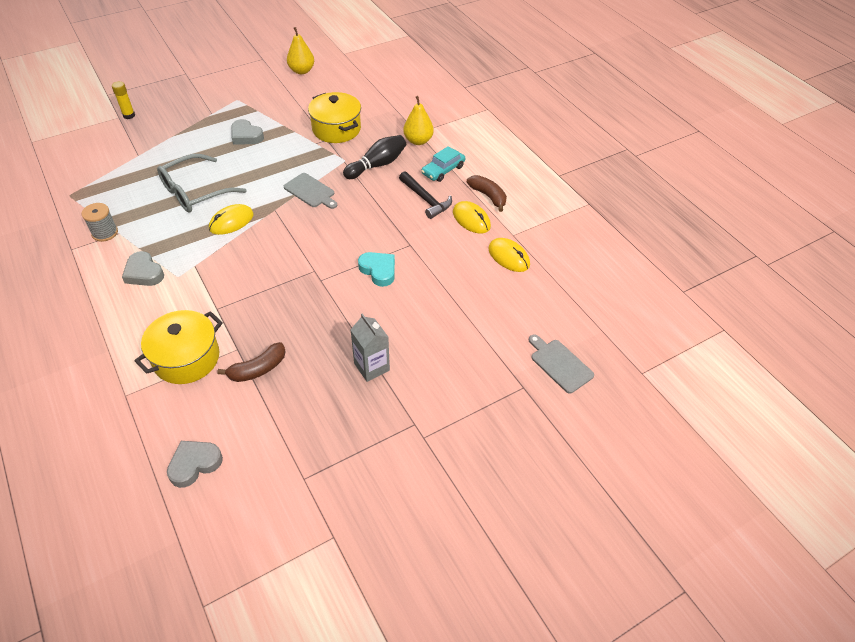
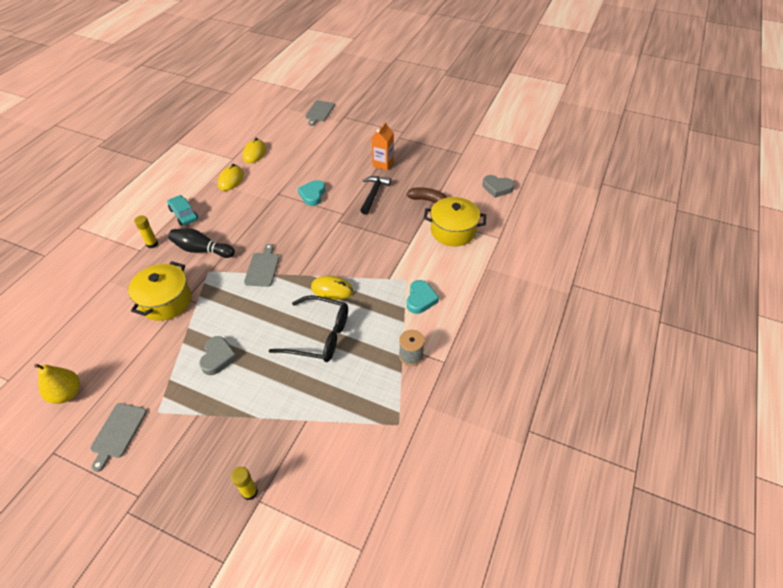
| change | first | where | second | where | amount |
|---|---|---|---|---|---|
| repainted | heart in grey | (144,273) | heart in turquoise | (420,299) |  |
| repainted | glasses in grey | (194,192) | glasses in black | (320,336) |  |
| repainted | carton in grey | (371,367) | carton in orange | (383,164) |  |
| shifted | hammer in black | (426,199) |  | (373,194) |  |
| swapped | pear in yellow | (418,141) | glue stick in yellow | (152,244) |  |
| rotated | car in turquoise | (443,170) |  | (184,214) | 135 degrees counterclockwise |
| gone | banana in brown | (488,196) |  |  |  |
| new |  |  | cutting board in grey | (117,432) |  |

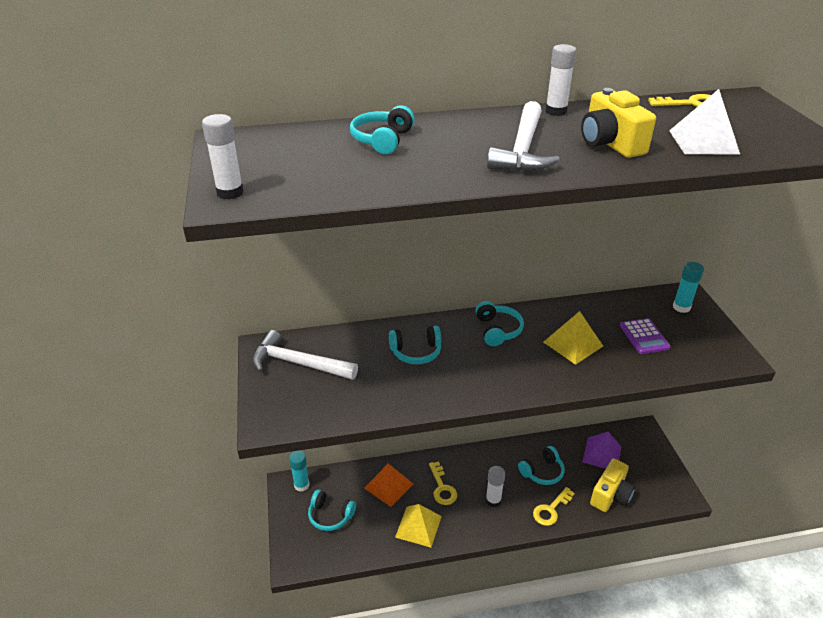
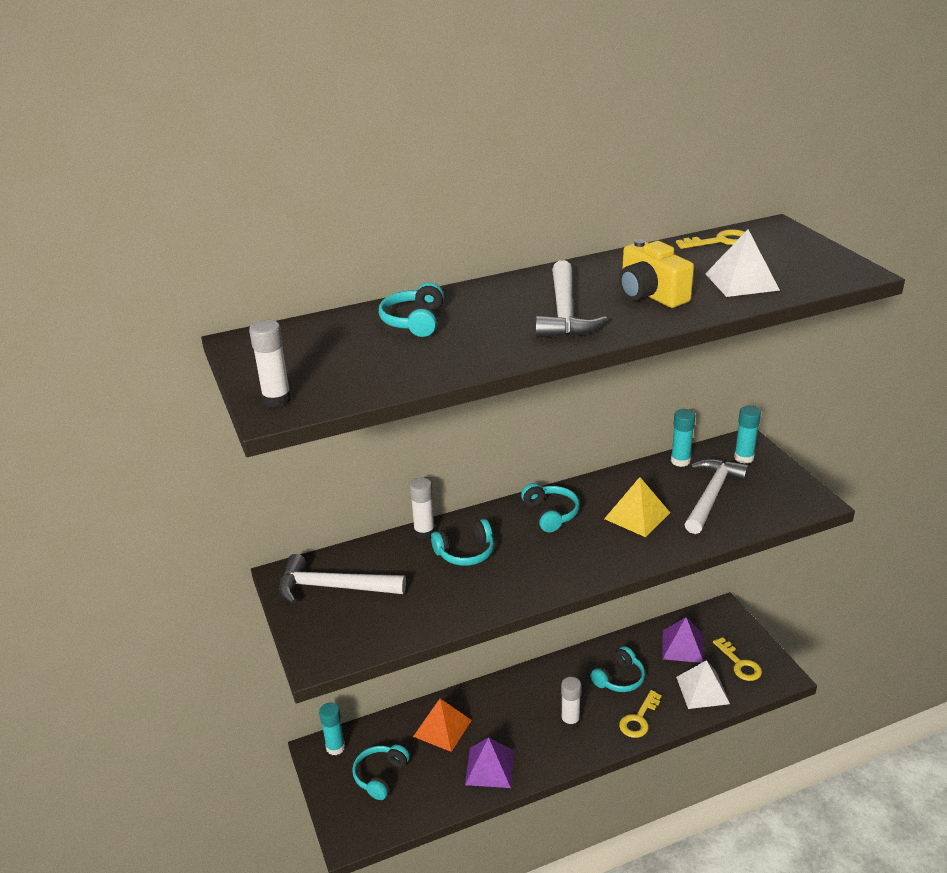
| change | first | where | second | where | amount |
|---|---|---|---|---|---|
| rotated | headphones in turquoise | (330,515) |  | (380,776) | 105 degrees clockwise |
| repainted | pyramid in yellow | (418,526) | pyramid in purple | (490,767) |  |
| shifted | key in yellow | (442,488) |  | (740,664) |  |
| shifted | glue stick in white | (556,111) |  | (424,532) |  |
| swapped | camera in yellow | (610,495) | pyramid in white | (702,690) |  |
| swapped | calculator in purple | (644,336) | hammer in white | (711,495) |  |
| new |  |  | glue stick in turquoise | (680,461) |  |

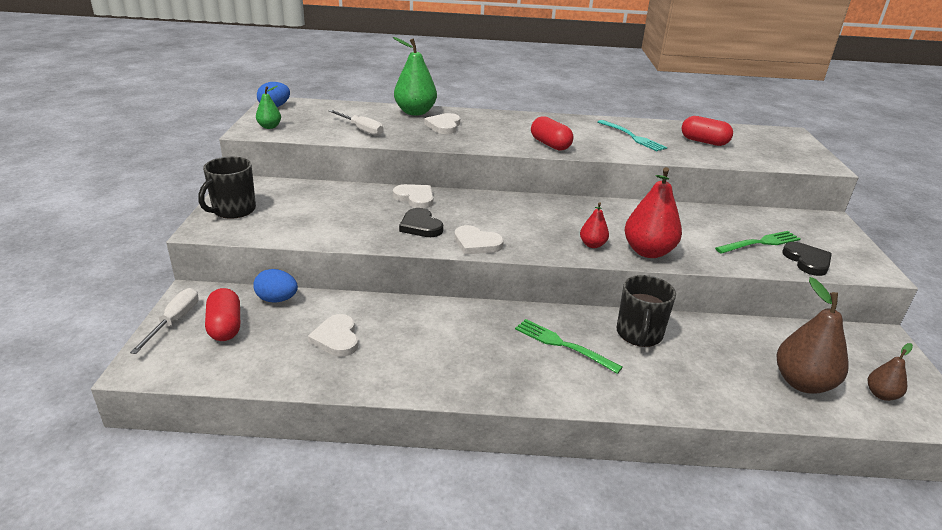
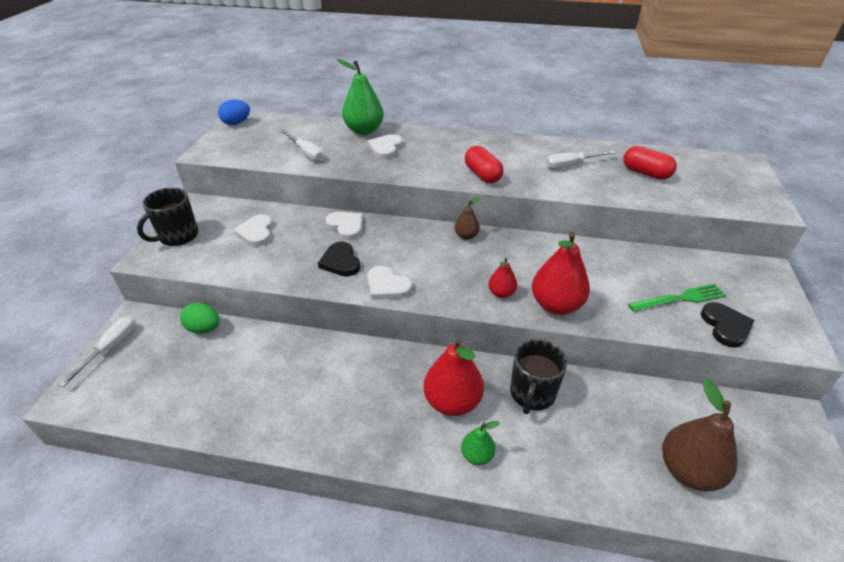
| change | first | where | second | where | amount |
|---|---|---|---|---|---|
| gone | capsule in red | (225,326) |  |  |  |
| repainted | egg in blue | (277,299) | egg in green | (204,329) |  |
| shifted | pear in green | (269,127) |  | (477,455) |  |
| shifted | heart in white | (336,338) |  | (256,233) |  |
| swapped | fork in green | (563,345) | pear in red | (452,401) |  |
| swapped | fork in turquoise | (632,137) | screwdriver in white | (571,165) |  |
| shifted | pear in brown | (881,395) |  | (466,236) |  |

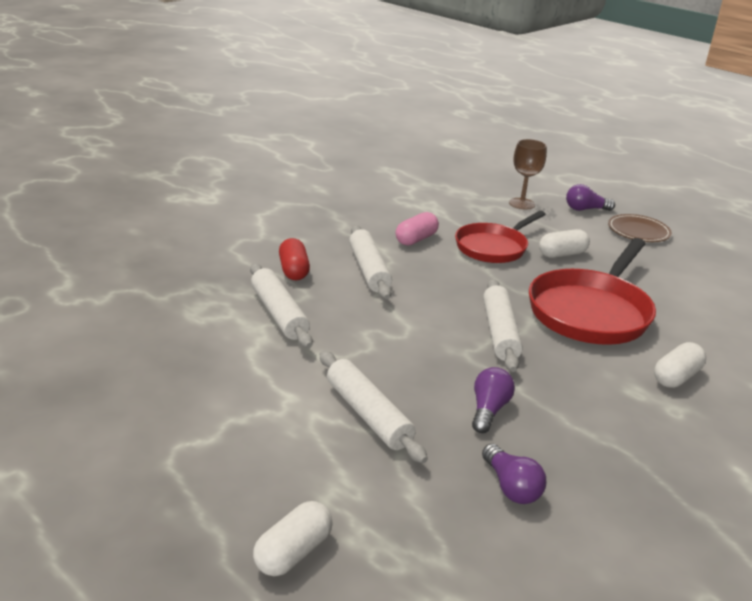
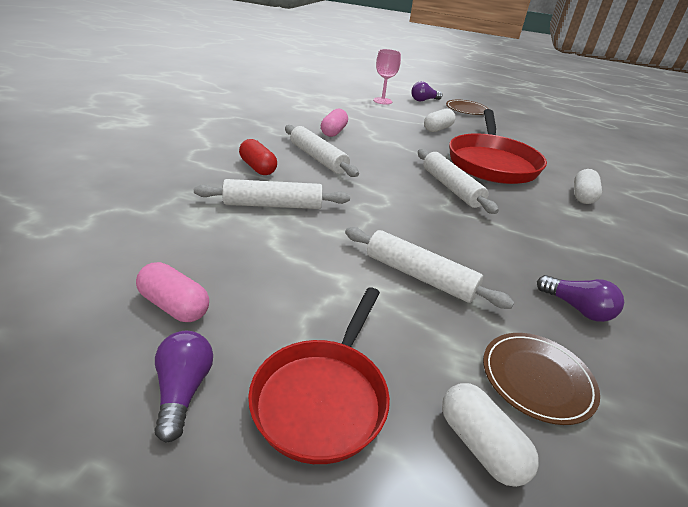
| change | first | where | second | where | amount |
|---|---|---|---|---|---|
| rotated | rolling pin in white | (279,313) |  | (273,205) | 45 degrees counterclockwise |
| rotated | capsule in white | (293,552) |  | (480,445) | 45 degrees counterclockwise |
| shifted | pan in red | (493,247) |  | (323,397) |  |
| shifted | light bulb in purple | (488,410) |  | (183,390) |  |
| repainted | goblet in brown | (522,204) | goblet in pink | (382,101) |  |
| new |  |  | capsule in pink | (174,306) |  |
| new |  |  | plate in brown | (537,379) |  |

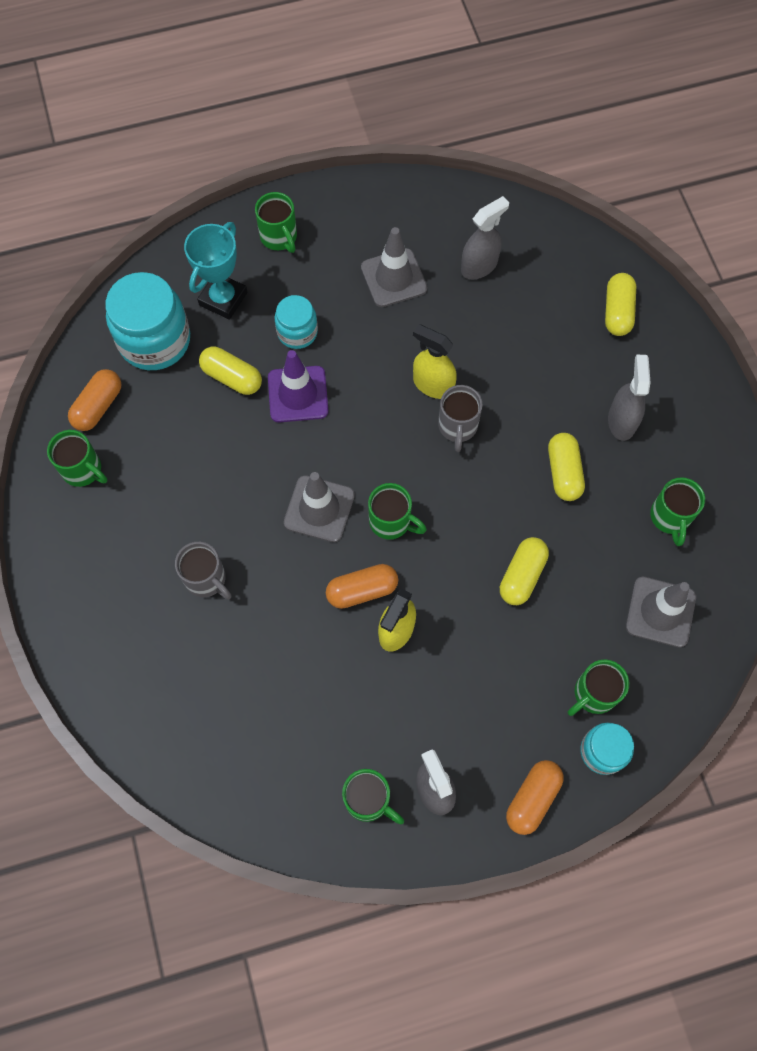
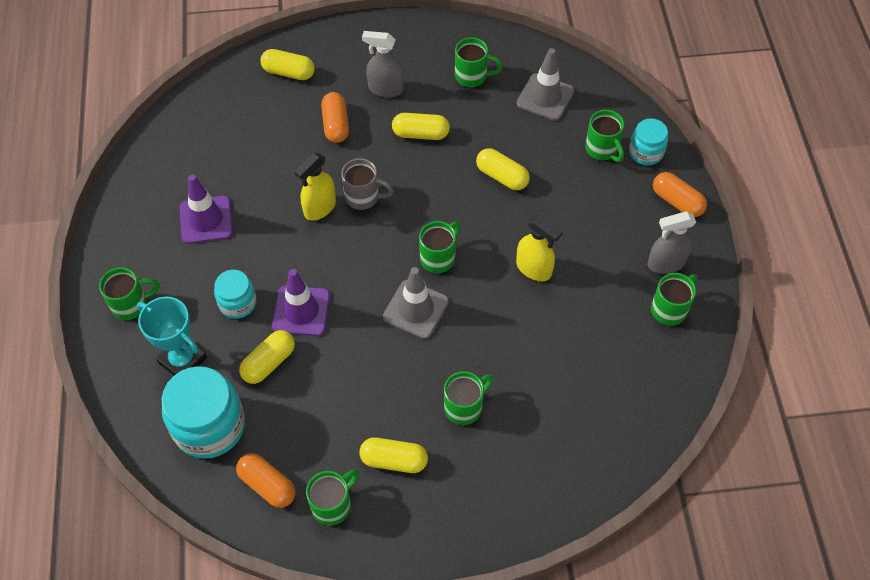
| change | first | where | second | where | amount |
|---|---|---|---|---|---|
| repainted | mug in grey | (206,579) | mug in green | (464,407) |  |
| shifted | capsule in orange | (362,590) |  | (336,125) |  |
| repainted | traffic cone in grey | (394,278) | traffic cone in purple | (206,220) |  |
| gone | spray bottle in grey | (479,266) |  |  |  |
| new |  |  | capsule in yellow | (394,460) |  |

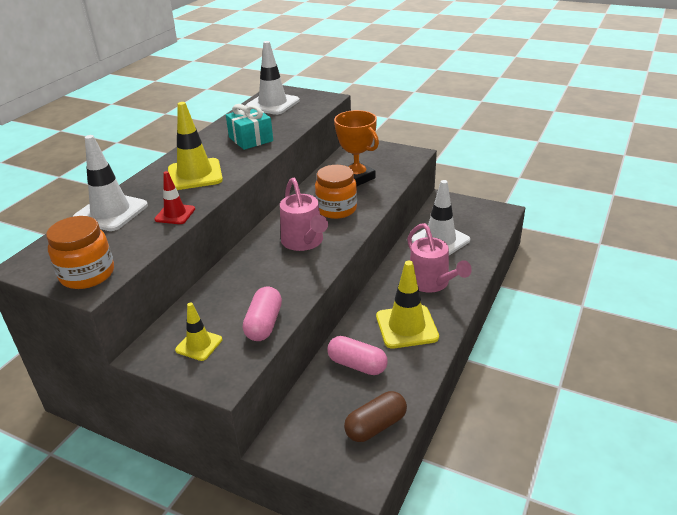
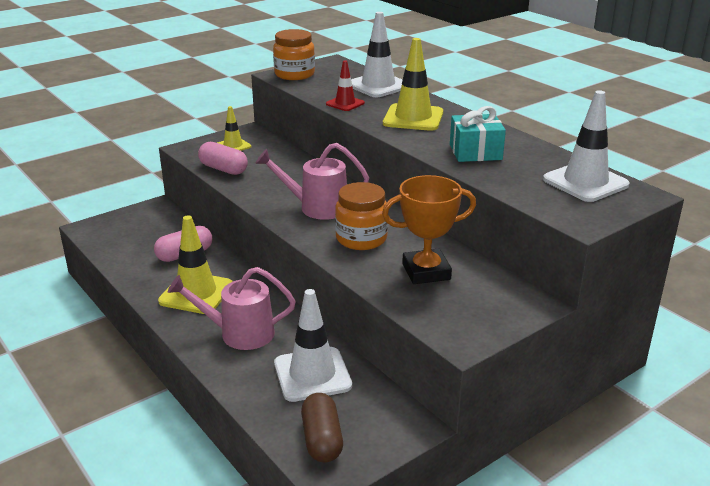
| change | first | where | second | where | amount |
|---|---|---|---|---|---|
| shifted | capsule in brown | (376,426) |  | (322,439) |  |

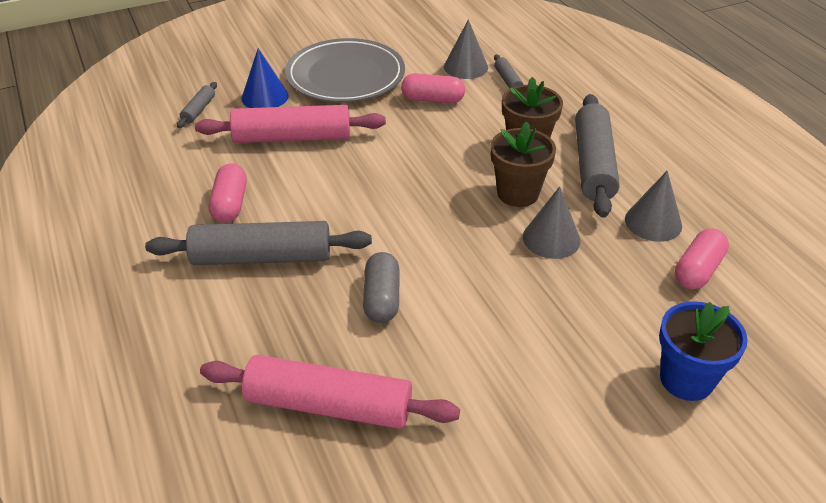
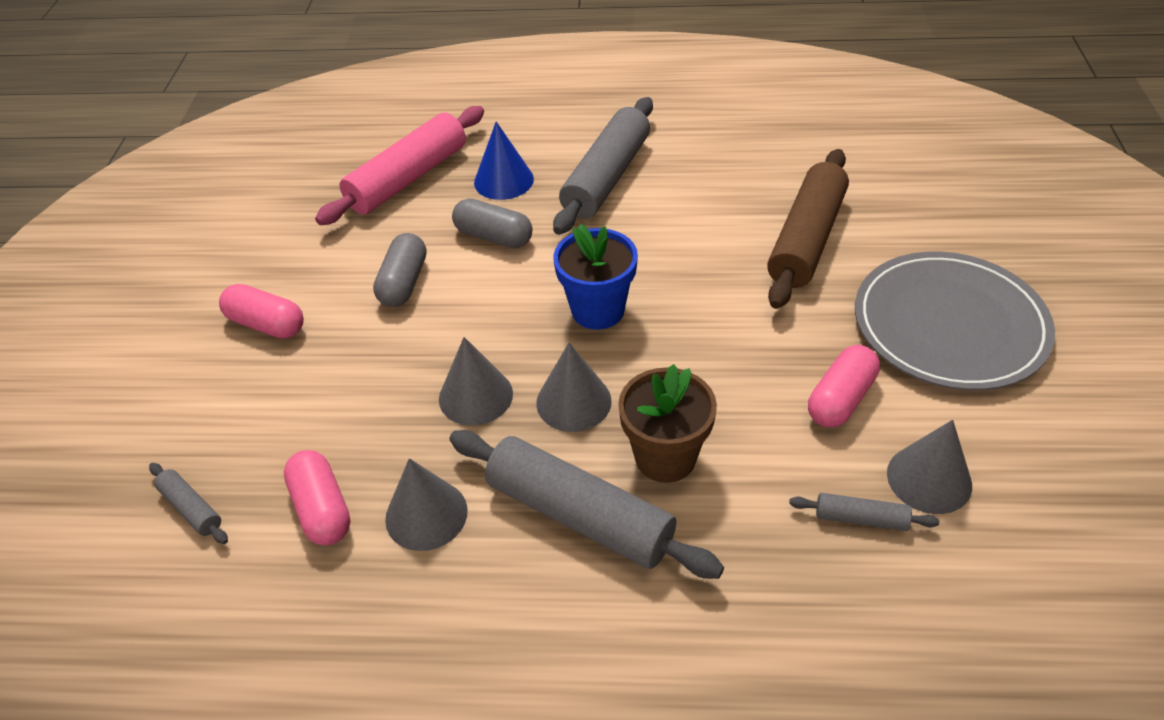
| change | first | where | second | where | amount |
|---|---|---|---|---|---|
| shifted | rolling pin in grey | (198,110) |  | (191,508) |  |
| repainted | rolling pin in pink | (292,137) | rolling pin in brown | (806,239) |  |
| shifted | capsule in pink | (230,204) |  | (266,324) |  |
| shifted | cone in blue | (265,97) |  | (504,180) |  |
| swapped | flower pot in brown | (517,193) | cone in grey | (573,401) |  |
| shifted | flower pot in blue | (686,379) |  | (598,310) |  |
| new |  |  | capsule in grey | (404,283) |  |

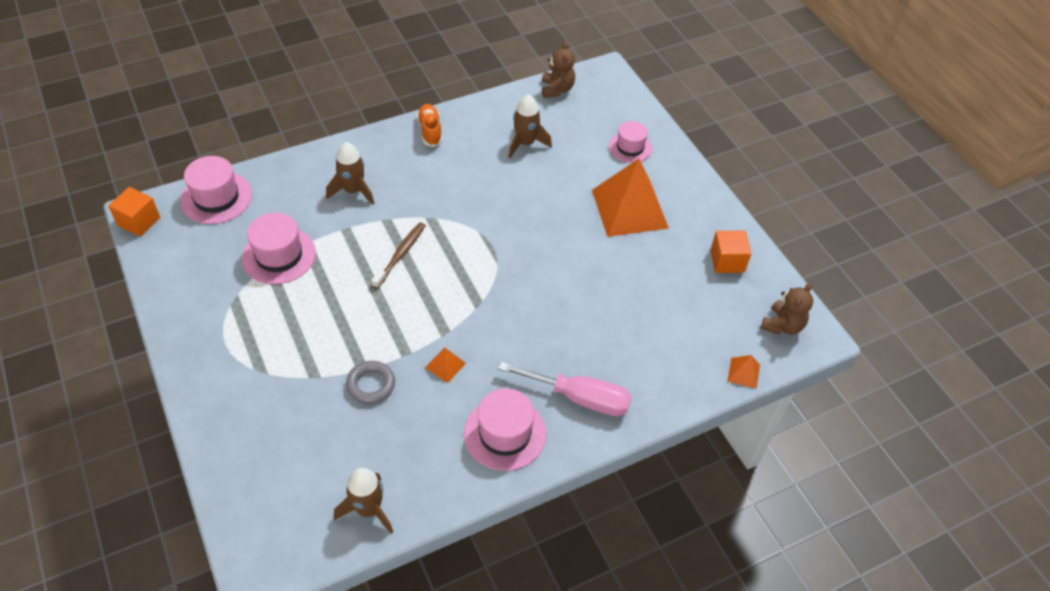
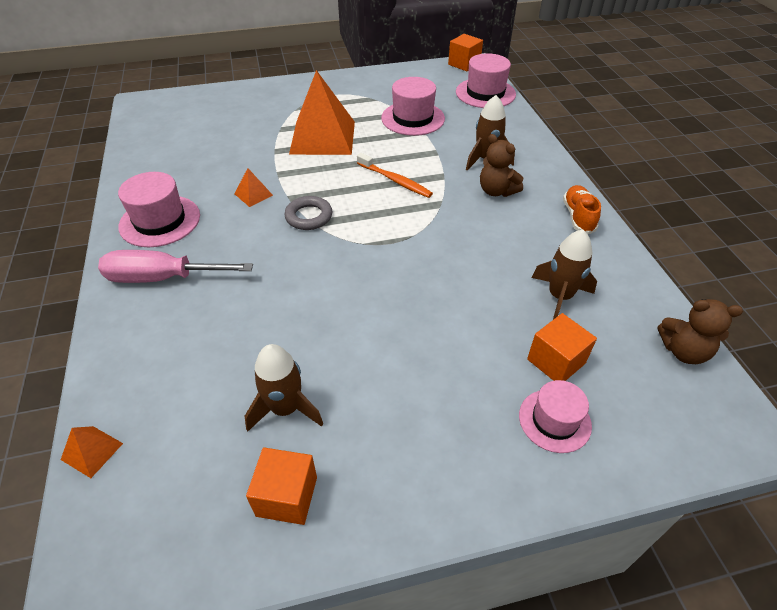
| change | first | where | second | where | amount |
|---|---|---|---|---|---|
| shifted | rocket in brown | (368,509) |  | (285,408) |  |
| shifted | ring in grey | (371,385) |  | (309,216) |  |
| repainted | toothbrush in brown | (400,254) | toothbrush in orange | (395,180) |  |
| rotated | shoe in orange | (430,131) |  | (578,217) | 90 degrees counterclockwise |
| rotated | screwdriver in pink | (579,398) |  | (162,278) | 60 degrees clockwise |
| shifted | pyramid in orange | (629,208) |  | (323,137) |  |
| shifted | teddy bear in brown | (782,325) |  | (496,191) |  |
| new |  |  | cube in orange | (556,361) |  |

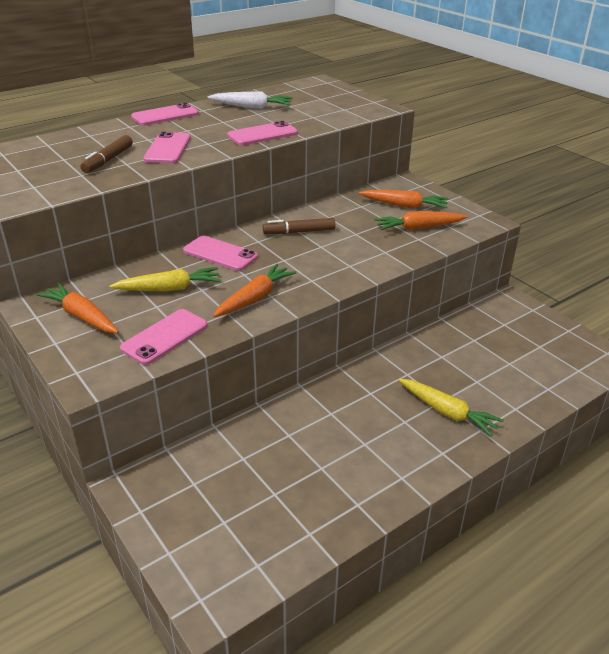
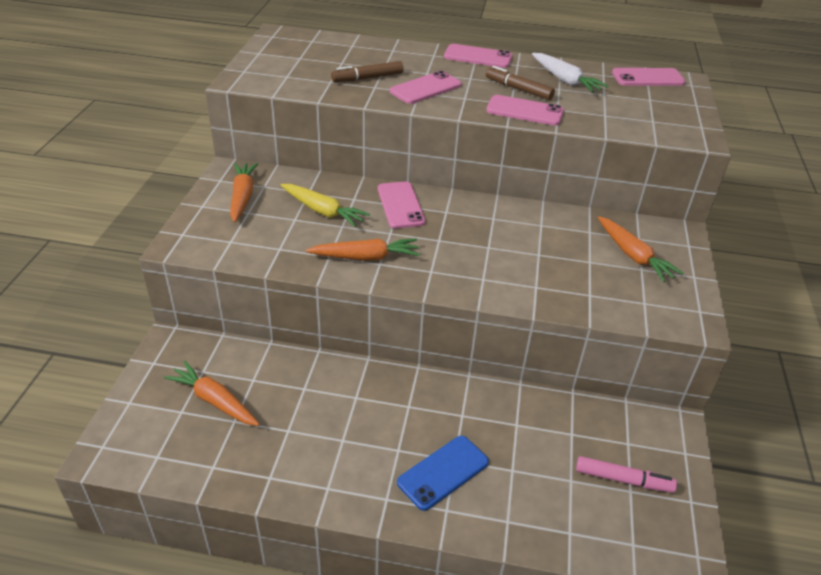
| change | first | where | second | where | amount |
|---|---|---|---|---|---|
| shifted | phone in pink | (165,337) |  | (648,78) |  |
| shifted | marker in brown | (299,232) |  | (518,89) |  |
| shifted | carrot in orange | (419,228) |  | (214,401) |  |
| swapped | carrot in yellow | (447,412) | phone in blue | (443,472) |  |
| new |  |  | marker in pink | (623,479) |  |

